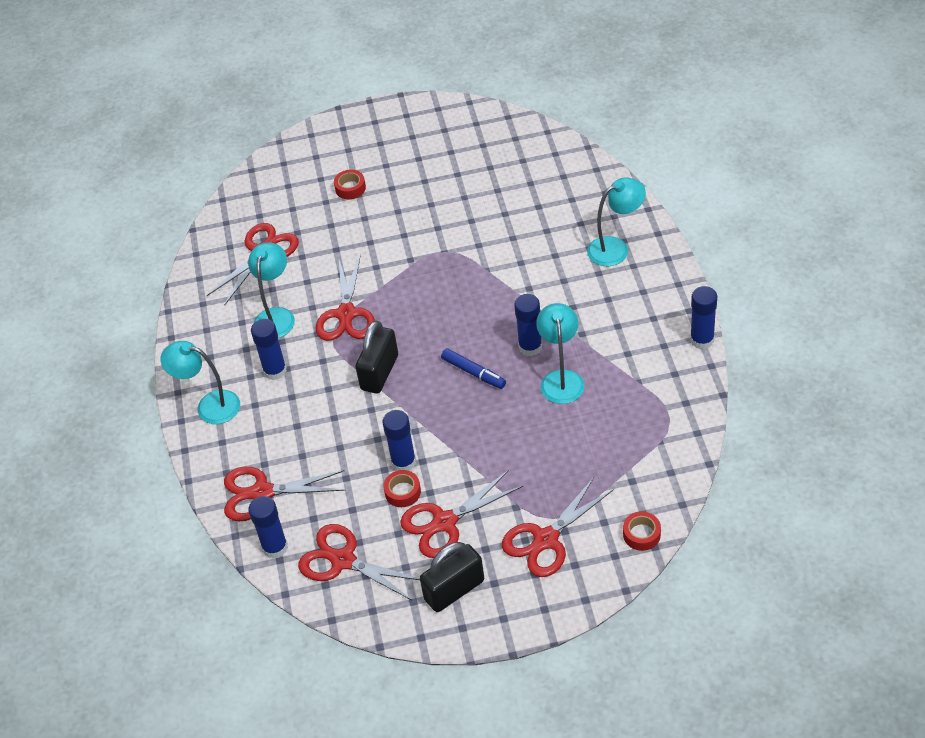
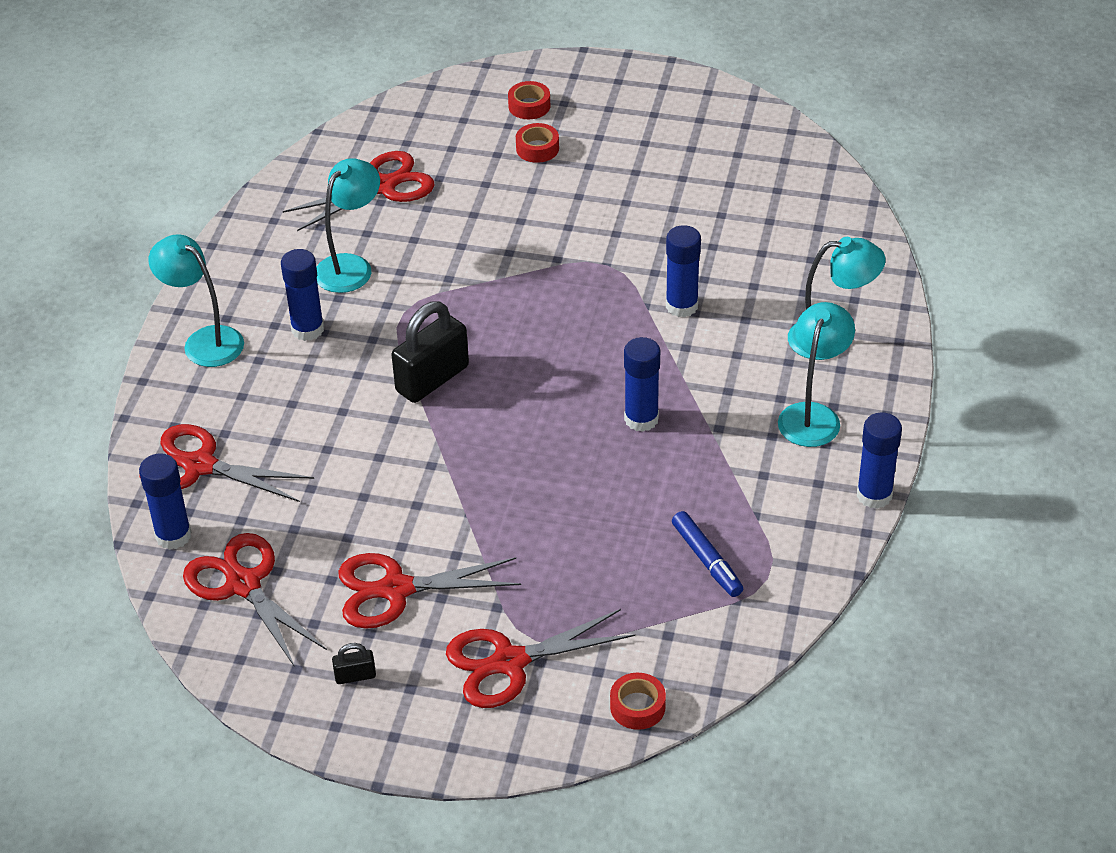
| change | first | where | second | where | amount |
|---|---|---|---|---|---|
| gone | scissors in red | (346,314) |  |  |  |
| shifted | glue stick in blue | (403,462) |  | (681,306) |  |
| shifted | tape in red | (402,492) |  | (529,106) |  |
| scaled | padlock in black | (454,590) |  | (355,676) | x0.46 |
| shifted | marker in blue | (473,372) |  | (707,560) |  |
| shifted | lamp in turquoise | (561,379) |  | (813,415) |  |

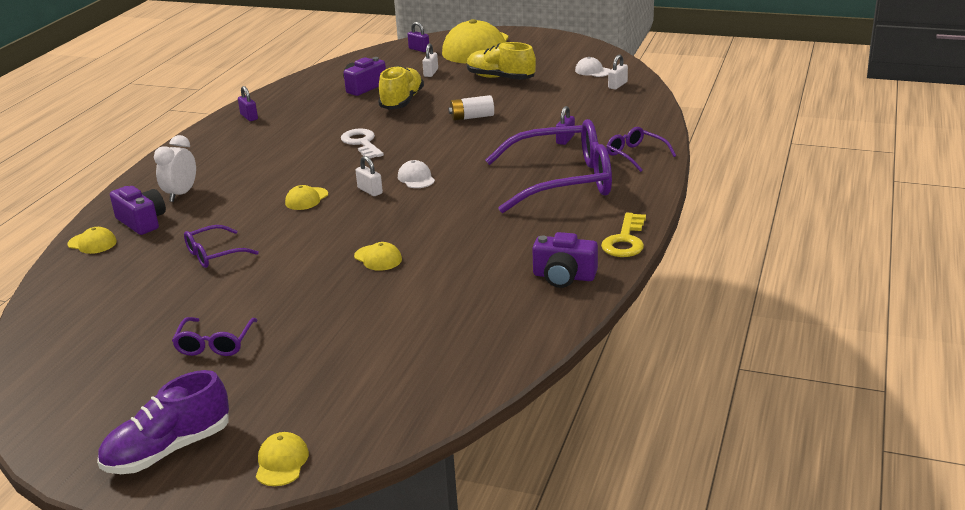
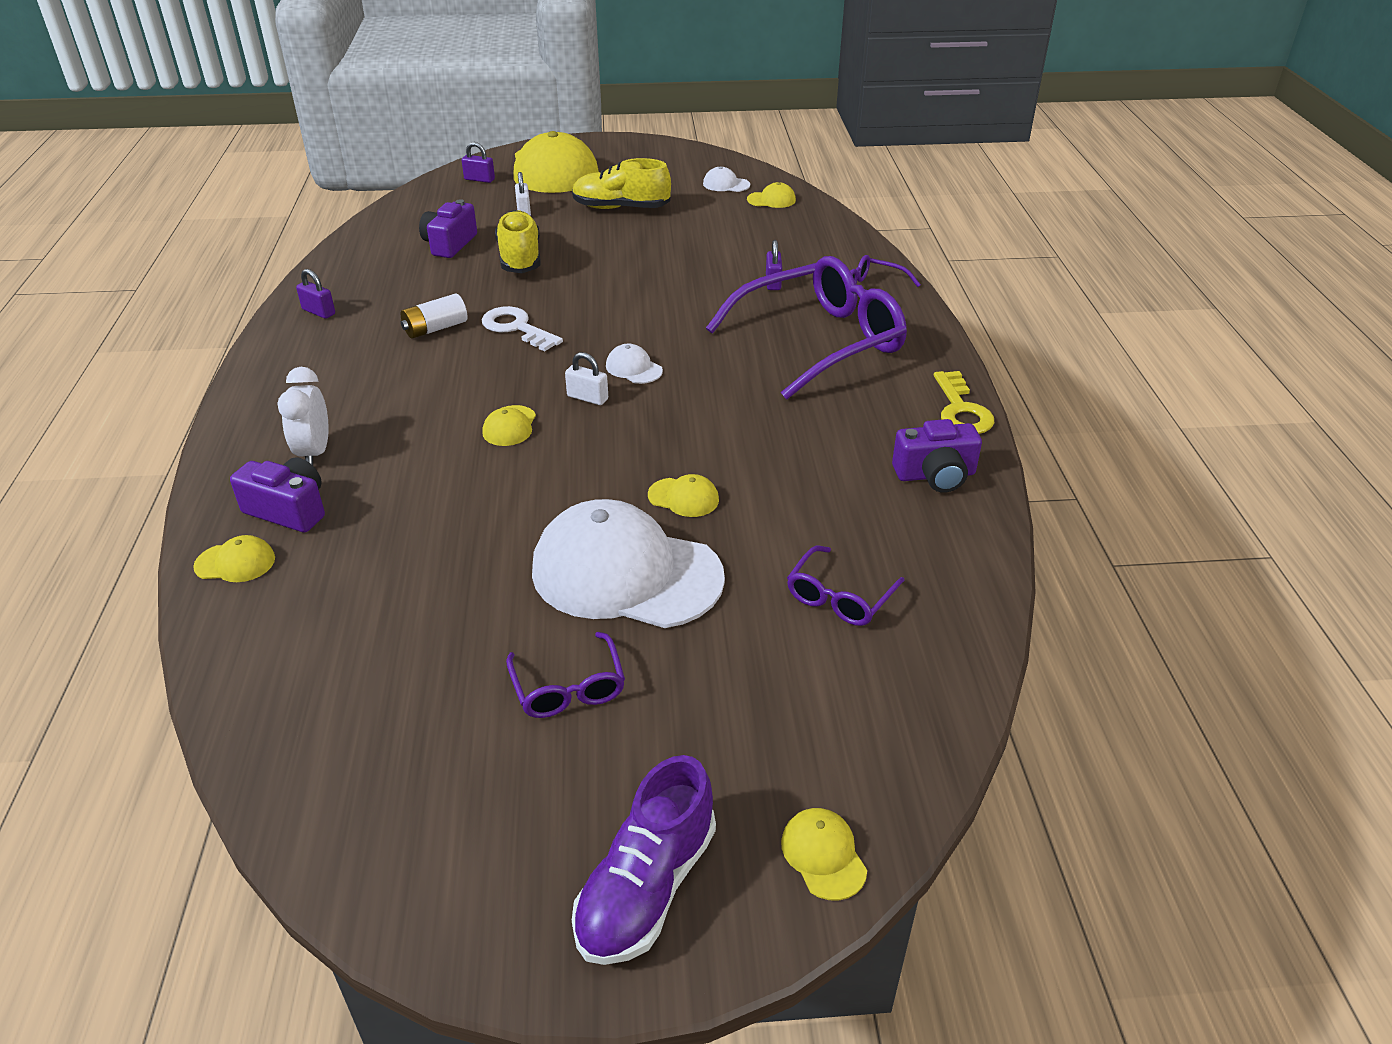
| change | first | where | second | where | amount |
|---|---|---|---|---|---|
| shifted | glasses in purple | (214,254) |  | (840,597) |  |
| shifted | battery in white | (472,117) |  | (435,328) |  |
| swapped | padlock in white | (617,85) | cap in yellow | (771,200) |  |
| new |  |  | cap in white | (626,573) |  |

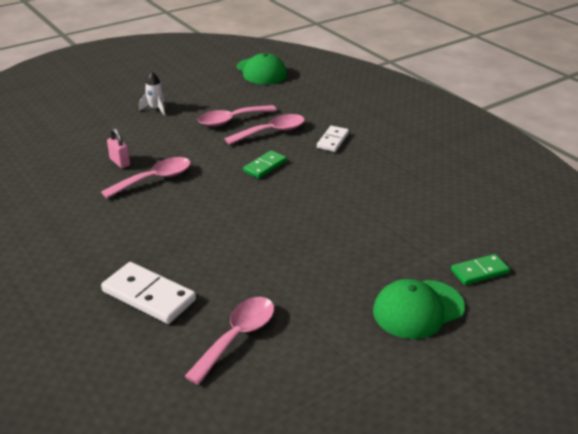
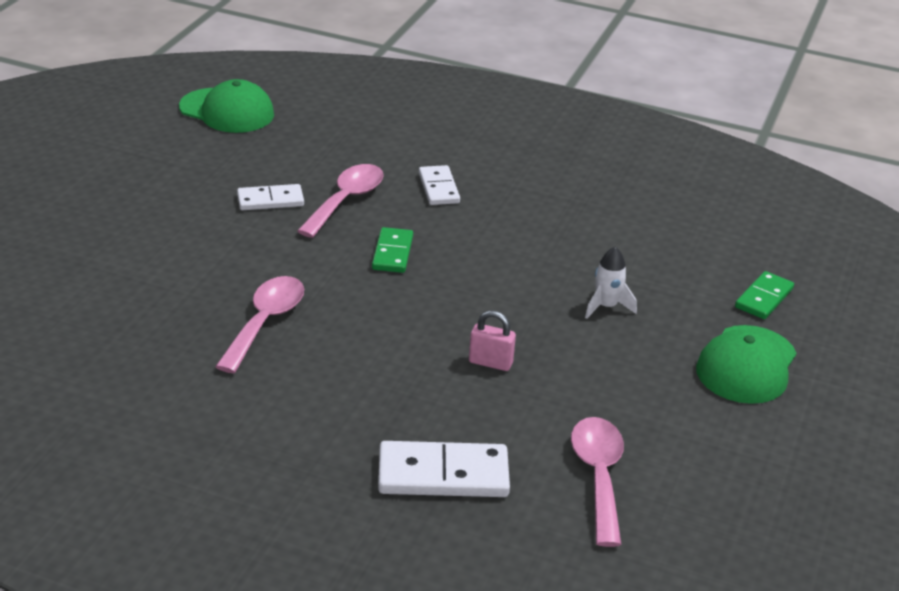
| change | first | where | second | where | amount |
|---|---|---|---|---|---|
| shifted | padlock in pink | (120,162) |  | (490,363) |  |
| shifted | rocket in white | (155,109) |  | (606,306) |  |
| swapped | spoon in pink | (231,120) | domino in white | (270,200) |  |

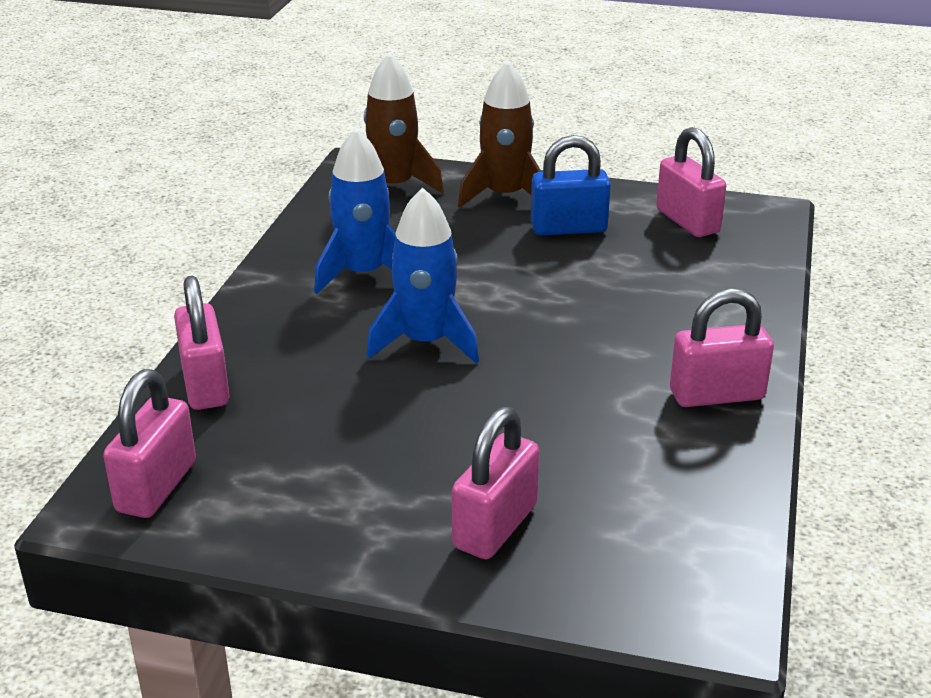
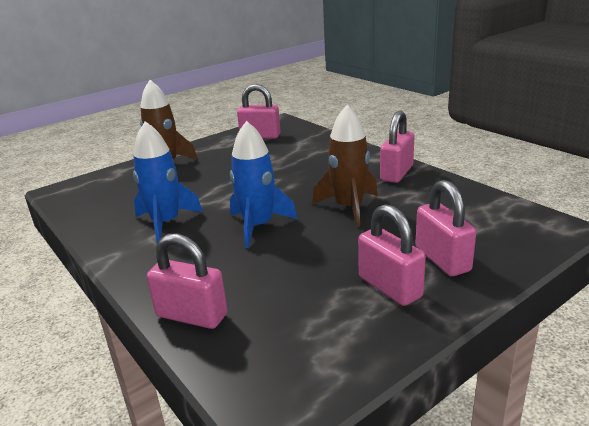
| change | first | where | second | where | amount |
|---|---|---|---|---|---|
| shifted | padlock in pink | (156,487) |  | (389,287) |  |
| shifted | rocket in brown | (393,186) |  | (349,207) |  |
| gone | padlock in blue | (568,228) |  |  |  |

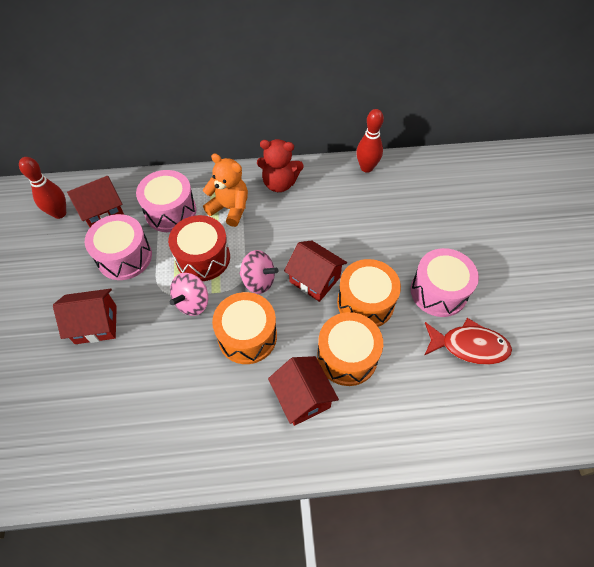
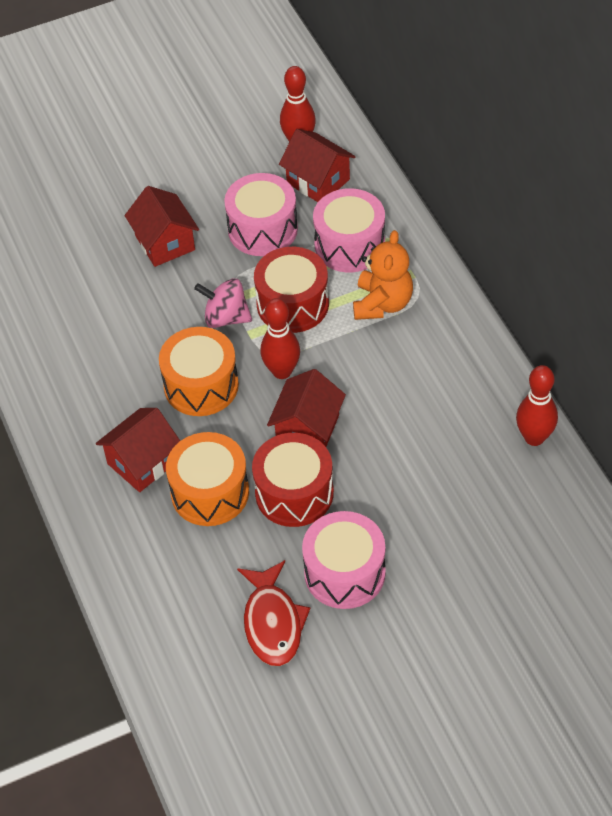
| change | first | where | second | where | amount |
|---|---|---|---|---|---|
| swapped | spinning top in pink | (258,281) | bowling pin in red | (282,371) |  |
| gone | teddy bear in red | (279,183) |  |  |  |
| repainted | drum in orange | (365,302) | drum in red | (294,493) |  |

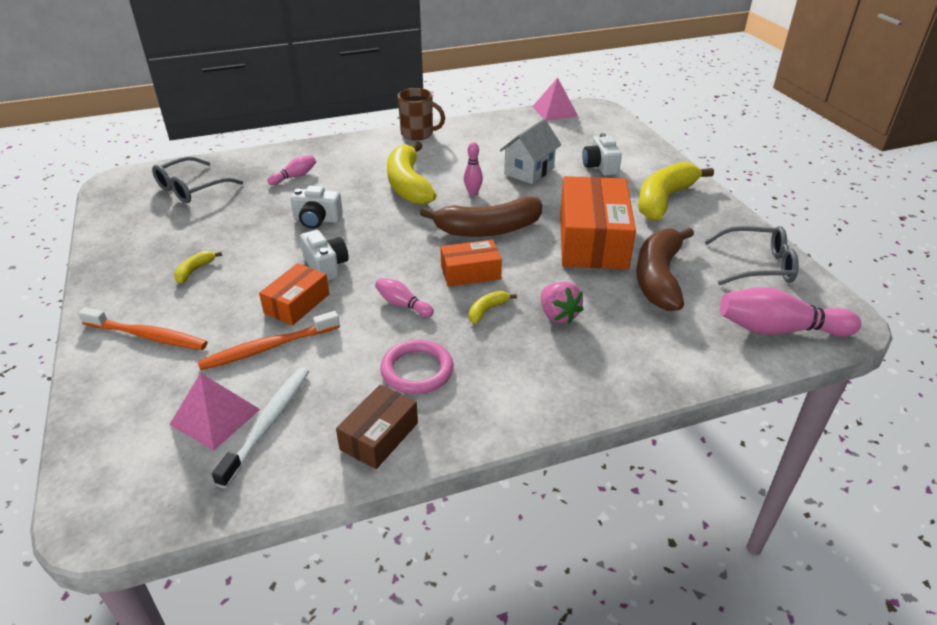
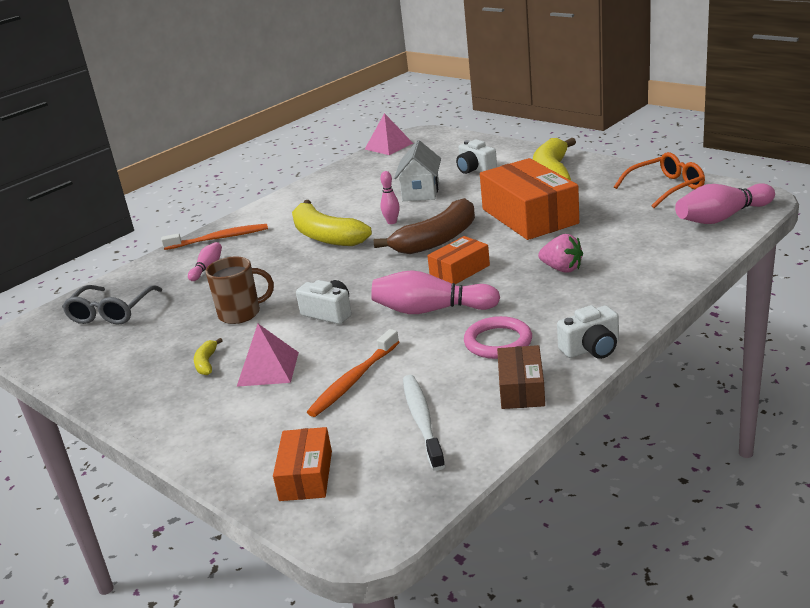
| change | first | where | second | where | amount |
|---|---|---|---|---|---|
| shifted | toothbrush in orange | (147,336) |  | (219,238) |  |
| shifted | pyramid in pink | (215,416) |  | (268,369) |  |
| shifted | box in orange | (297,303) |  | (306,475) |  |
| shifted | camera in white | (317,220) |  | (591,348) |  |
| scaled | bowling pin in pink | (402,304) |  | (431,310) | x1.91 |
| shifted | mug in brown | (418,134) |  | (241,314) |  |
| gone | banana in yellow | (487,310) |  |  |  |
| gone | banana in brown | (658,278) |  |  |  |
| repainted | glasses in grey | (757,265) | glasses in orange | (666,188) |  |

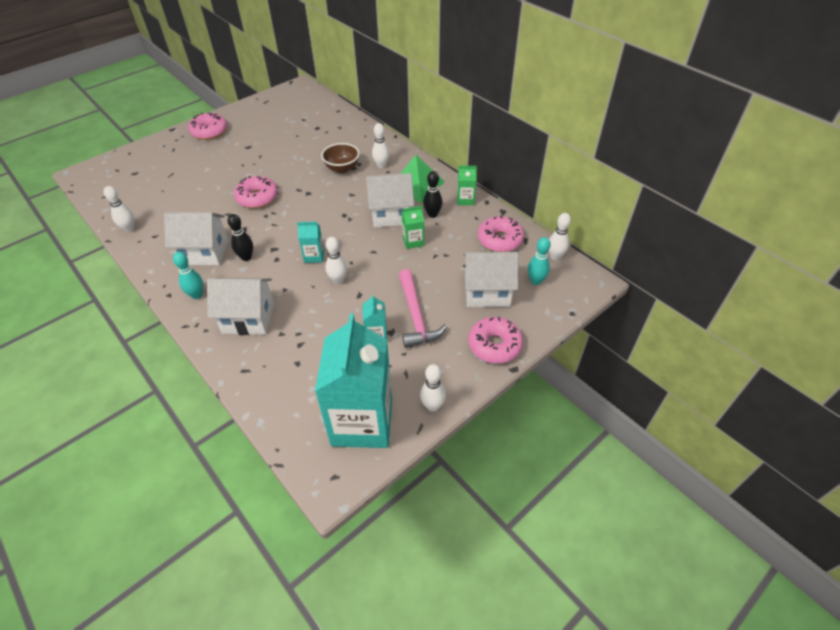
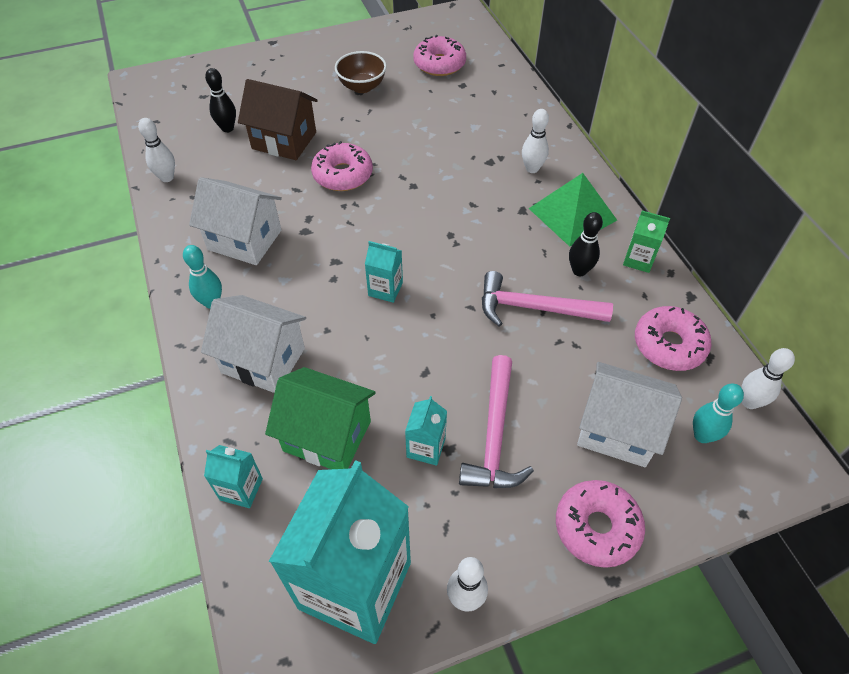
| change | first | where | second | where | amount |
|---|---|---|---|---|---|
| shifted | donut in pink | (209,132) |  | (439,64) |  |
| shifted | bowling pin in black | (246,257) |  | (227,128) |  |
| shifted | bowl in brown | (342,168) |  | (362,87) |  |
| gone | bowling pin in white | (338,280) |  |  |  |
| gone | house in white | (391,215) |  |  |  |
| swapped | carton in green | (413,241) | hammer in pink | (534,307) |  |
| new |  |  | carton in turquoise | (241,489) |  |
| new |  |  | house in brown | (284,140) |  |
| new |  |  | house in green | (327,436) |  |

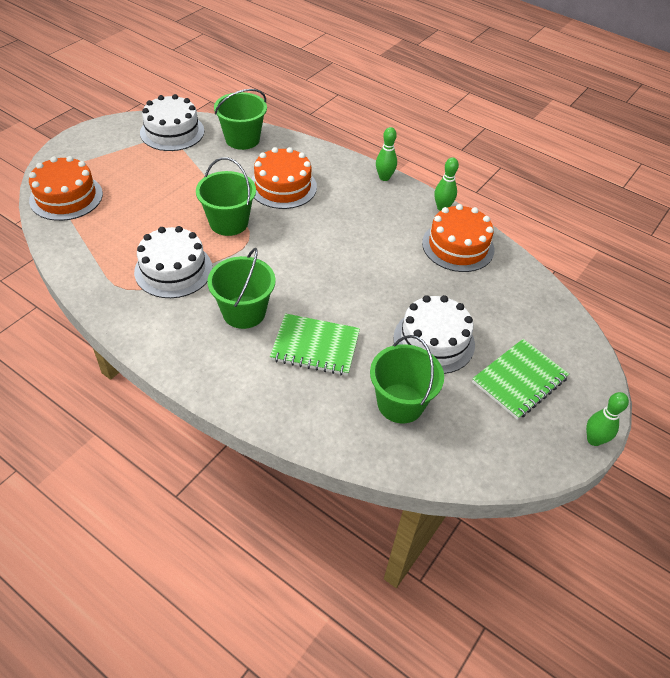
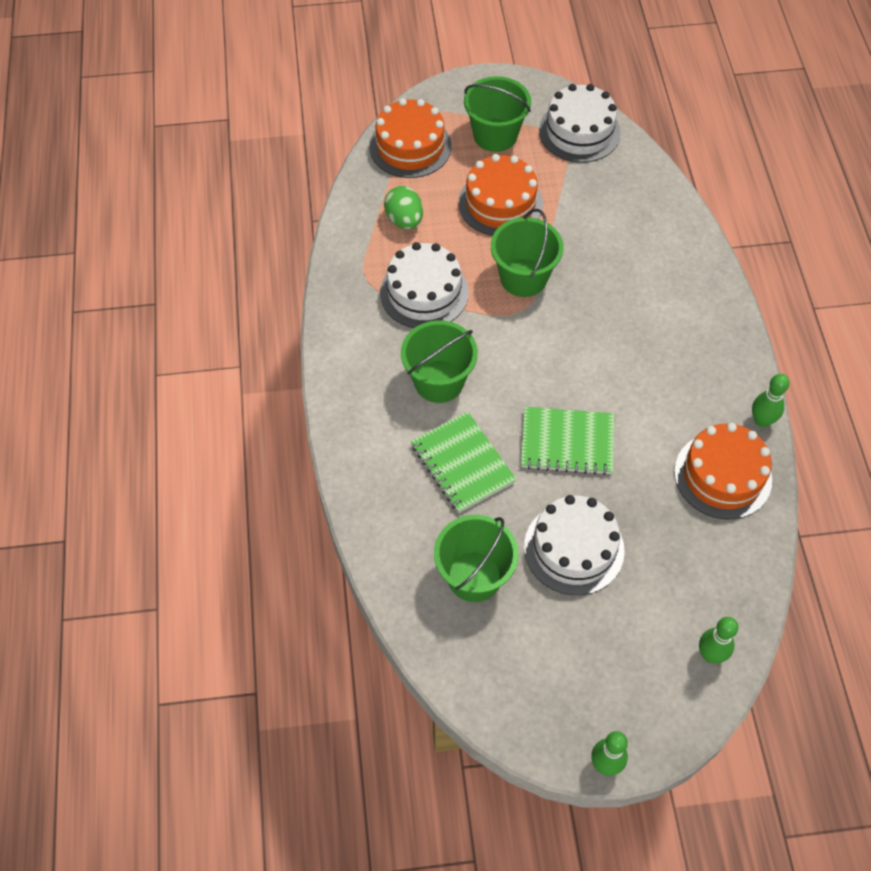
| change | first | where | second | where | amount |
|---|---|---|---|---|---|
| shifted | bucket in green | (242,139) |  | (495,135) |  |
| shifted | cake in orange | (283,186) |  | (500,203) |  |
| shifted | bowling pin in green | (384,177) |  | (710,655) |  |
| shifted | notebook in green | (519,380) |  | (567,442) |  |
| new |  |  | egg in green | (404,220) |  |

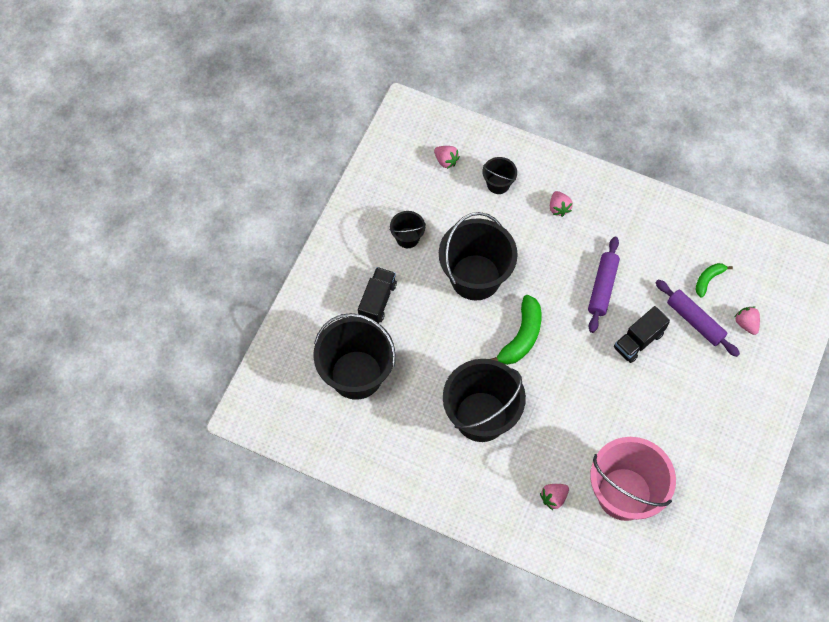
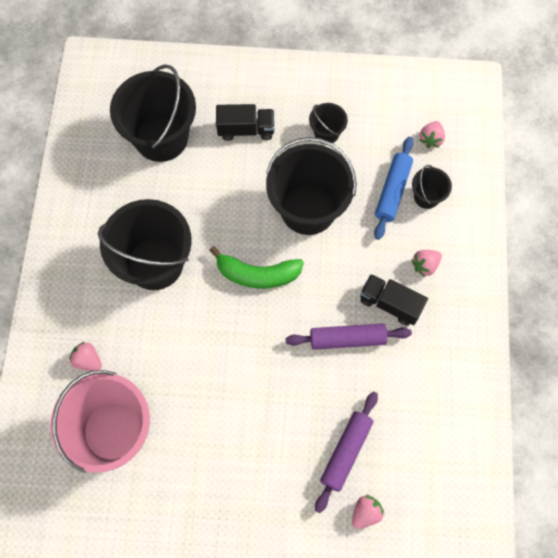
| change | first | where | second | where | amount |
|---|---|---|---|---|---|
| shifted | truck in black | (638,341) |  | (390,304) |  |
| gone | banana in green | (708,280) |  |  |  |
| new |  |  | rolling pin in blue | (392,191) |  |

